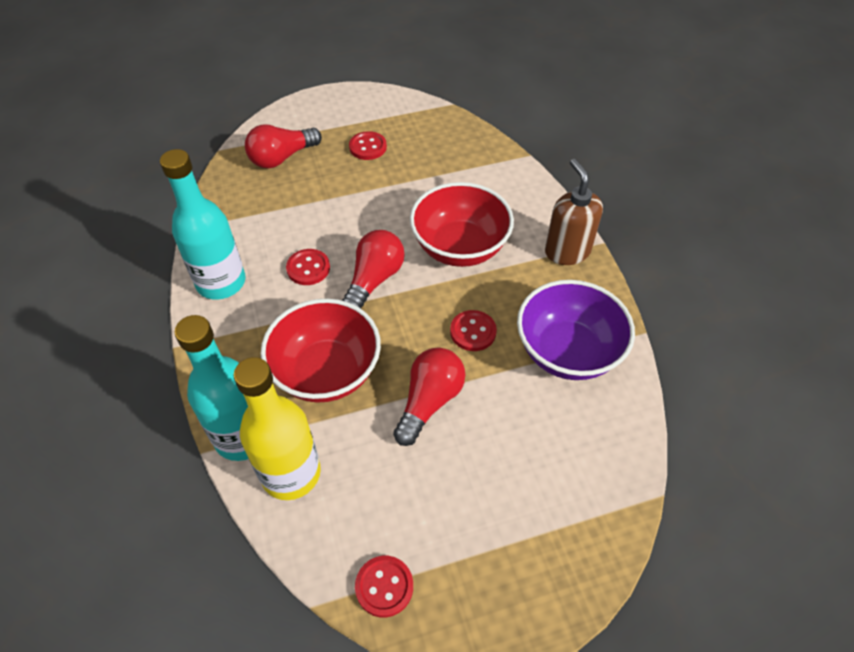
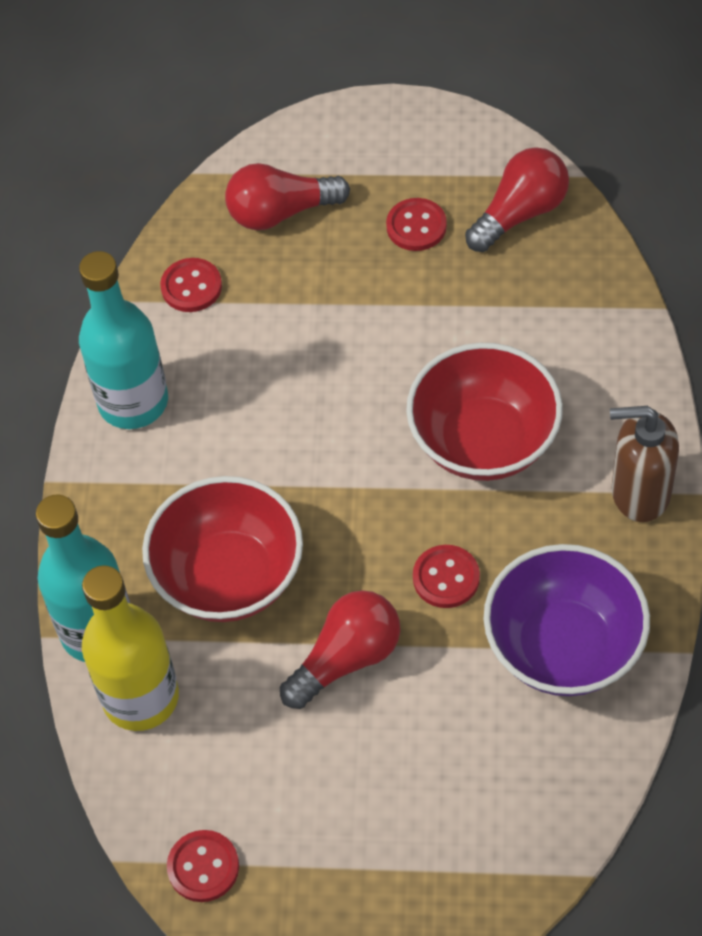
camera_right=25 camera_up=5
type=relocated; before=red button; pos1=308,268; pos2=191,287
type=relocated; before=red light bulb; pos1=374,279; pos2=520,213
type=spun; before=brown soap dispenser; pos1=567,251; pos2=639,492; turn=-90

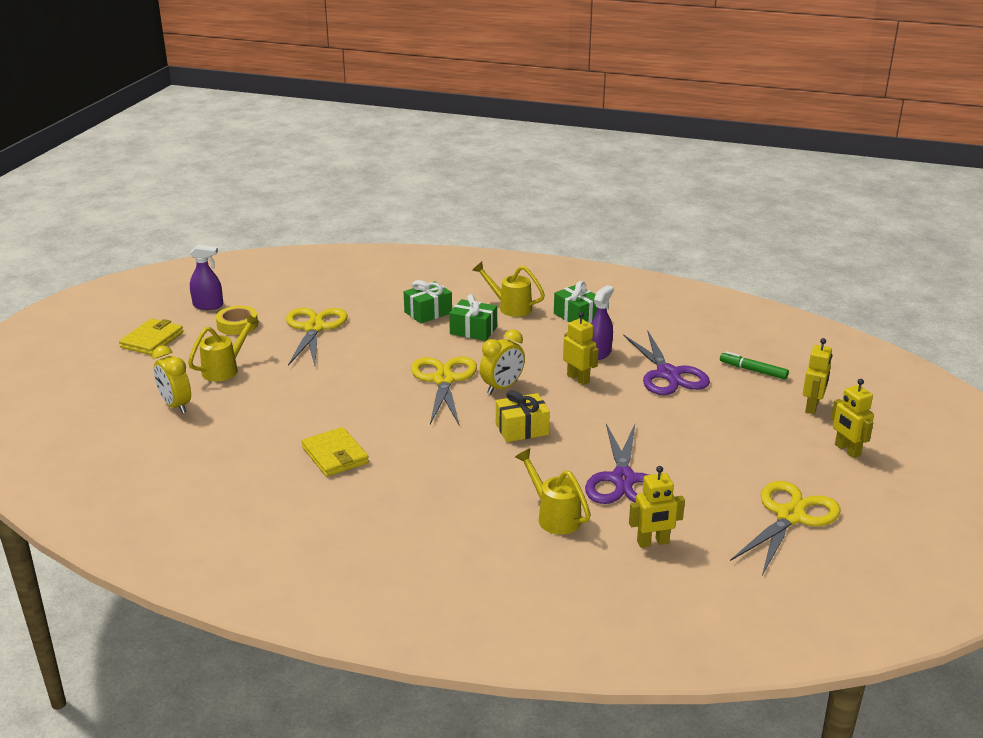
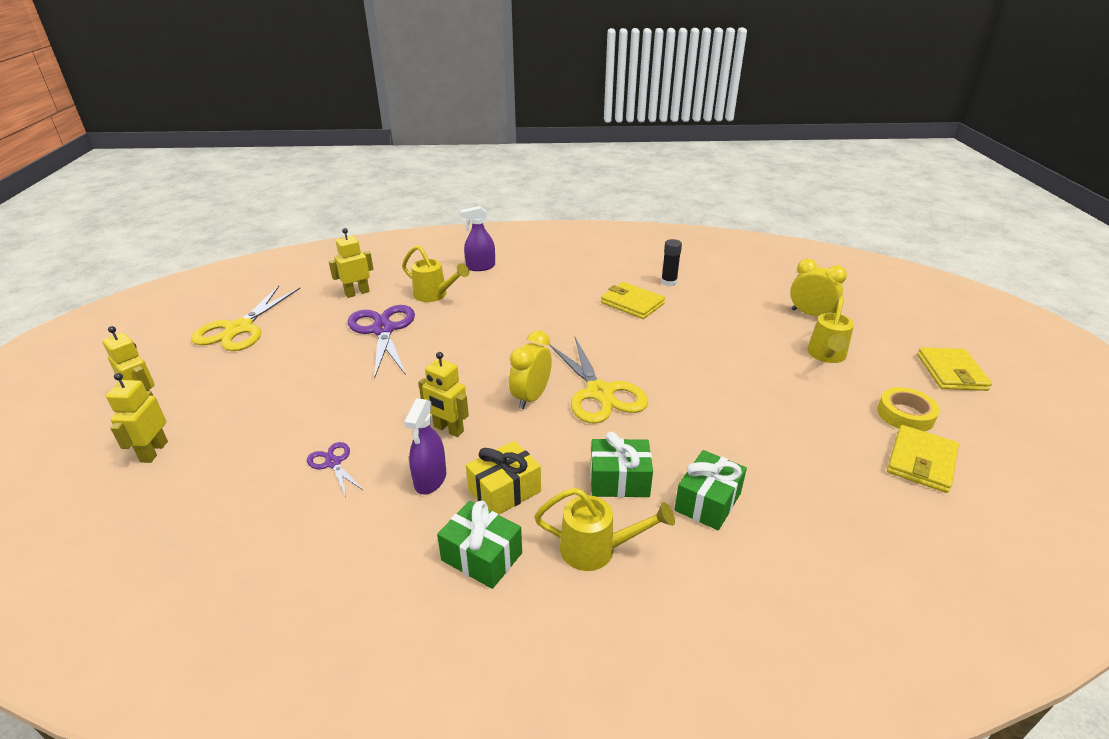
camera_right=160 camera_up=5
type=relocated; before=purple spray bottle; pos1=208,305; pos2=480,267
type=missing; before=yellow scissors; pos1=314,328
type=relocated; before=yellow gift; pos1=522,429; pos2=504,491
type=size; before=purple scissors; pos1=668,374; pos2=333,463; scale=0.49
type=missing; before=green marker; pos1=753,370
type=appeared; after=black glue stick; pos2=669,282
type=appeared; after=yellow wallet; pos2=921,461

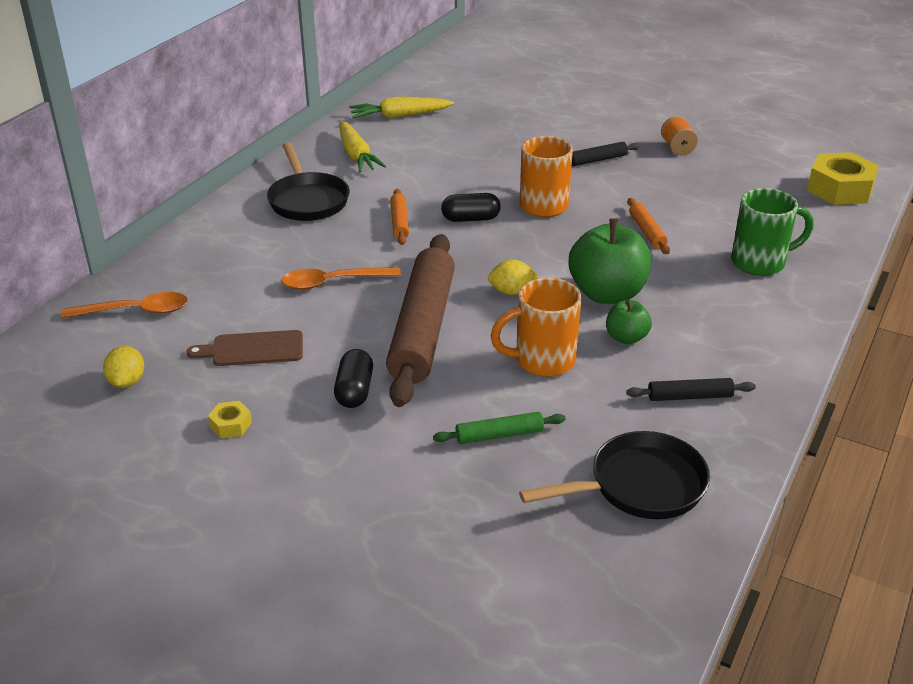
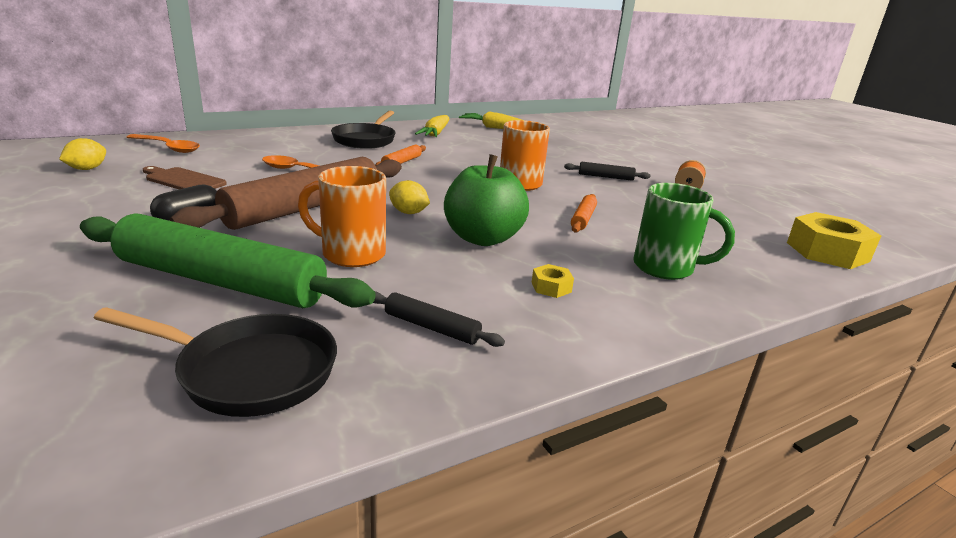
camera_right=30 camera_up=-10
type=relocated; before=yellow nut; pos1=231,425; pos2=551,287
type=size; before=green rolling pin; pos1=499,435; pos2=220,281; scale=2.35
type=missing; before=black capsule; pos1=470,219
type=missing; before=green apple; pos1=626,338

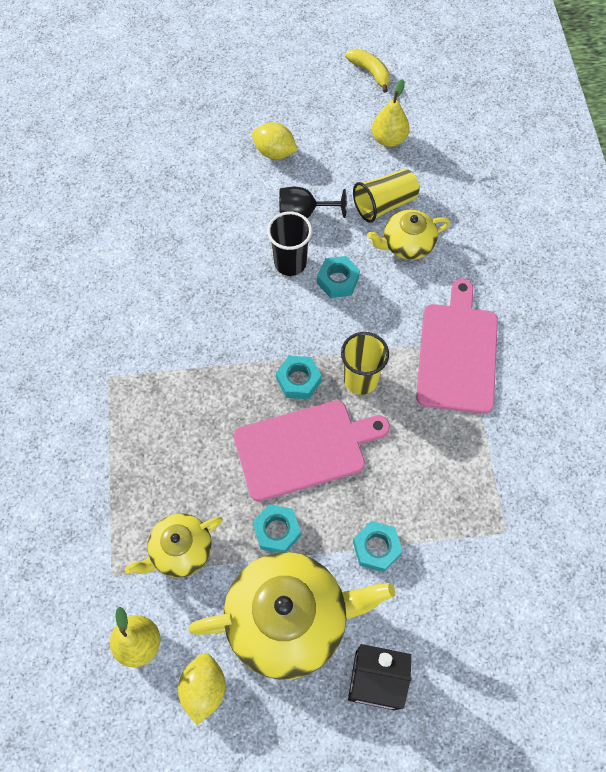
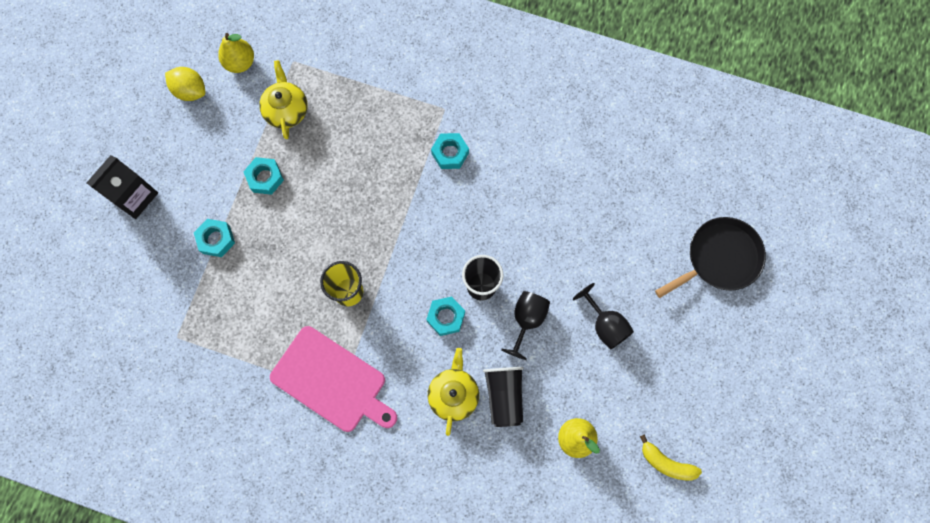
camera_right=115 camera_up=10
type=missing; before=yellow teapot; pos1=289,618
type=missing; before=pink cutting board; pos1=304,448
type=exchanged; before=yellow lemon; after=black goblet; pos1=275,152; pos2=605,325
type=relocated; before=turquoise nut; pos1=298,380; pos2=450,153
type=spun; before=yellow banana; pos1=370,72; pos2=666,463; turn=45
type=colour; before=yellow cup; after=black cup; pos1=384,204; pos2=504,396
type=appeared; after=black pan; pos2=719,258

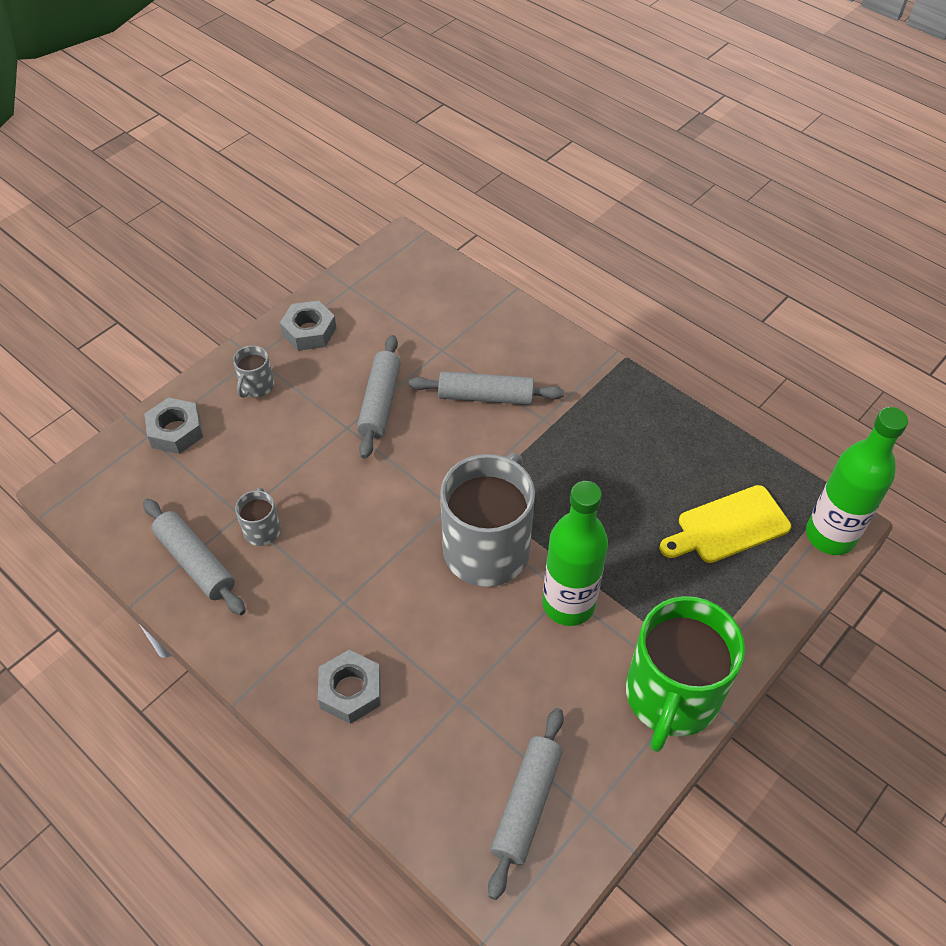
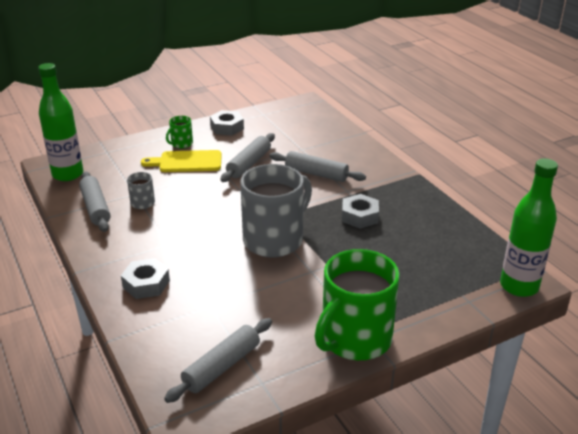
camera_right=20 camera_up=-20
type=relocated; before=grey nut; pos1=176,431; pos2=359,216
type=colour; before=grey mug; after=green mug; pos1=257,386; pos2=181,144
type=relocated; before=green bottle; pos1=568,604; pos2=68,174
type=relocated; before=yellow cutting board; pos1=728,526; pos2=187,162

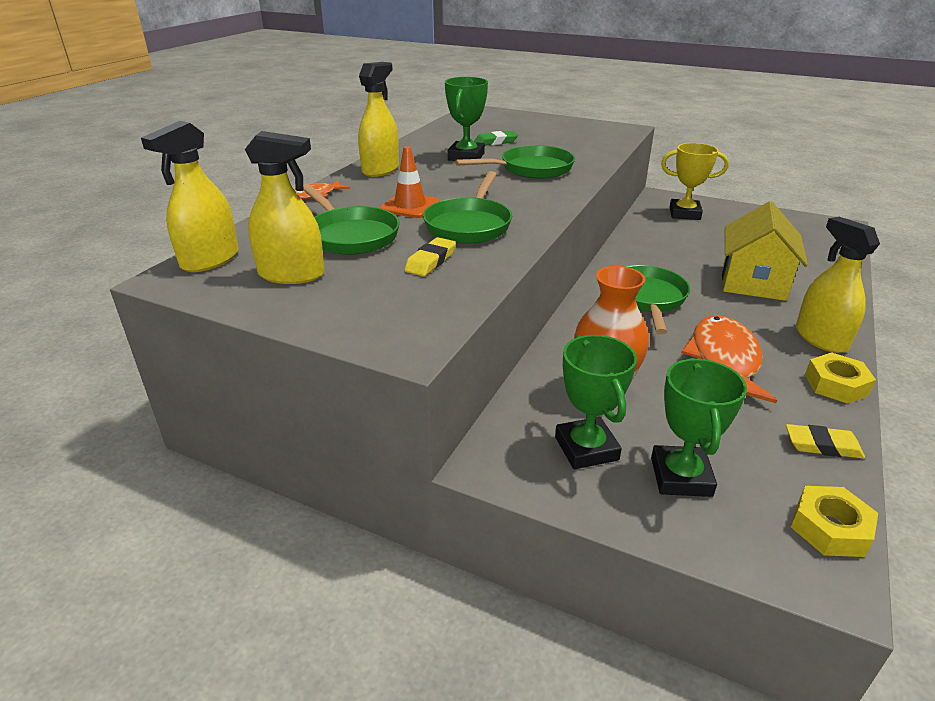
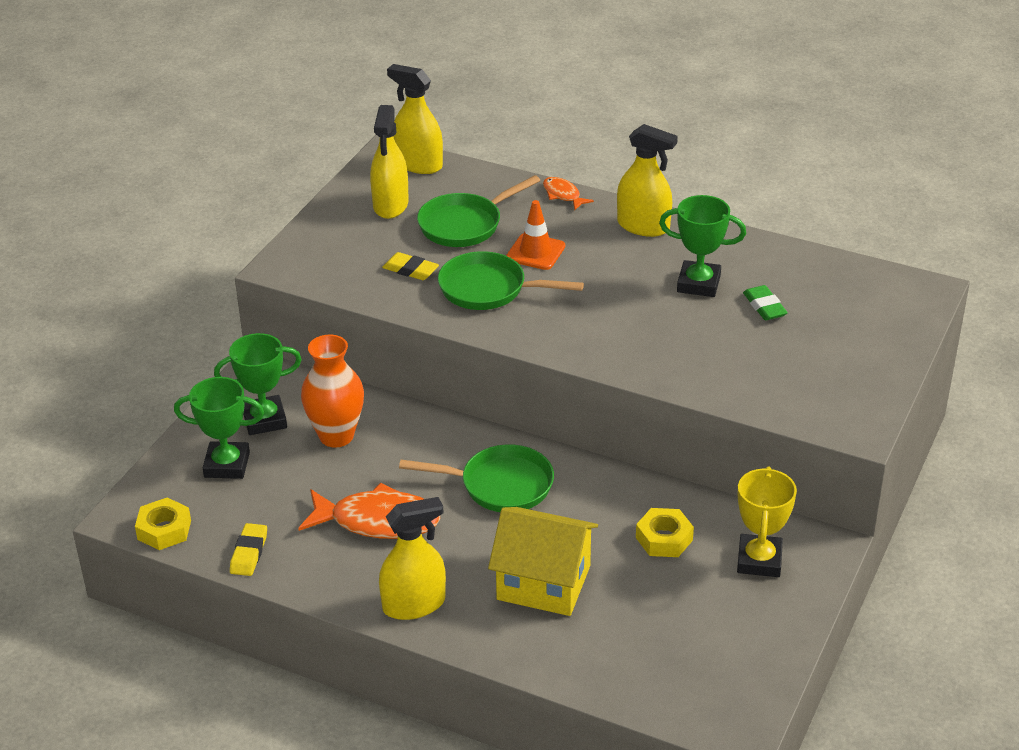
camera_right=90 camera_up=5
type=missing; before=green pan; pos1=531,169
type=relocated; before=yellow nut; pos1=836,385; pos2=664,539

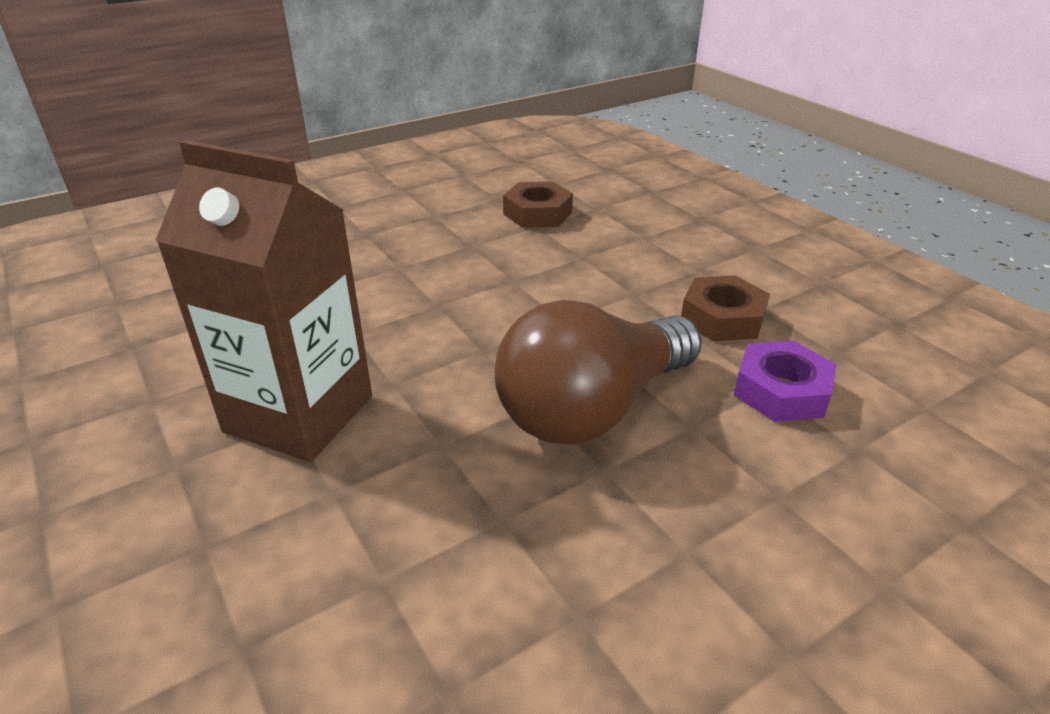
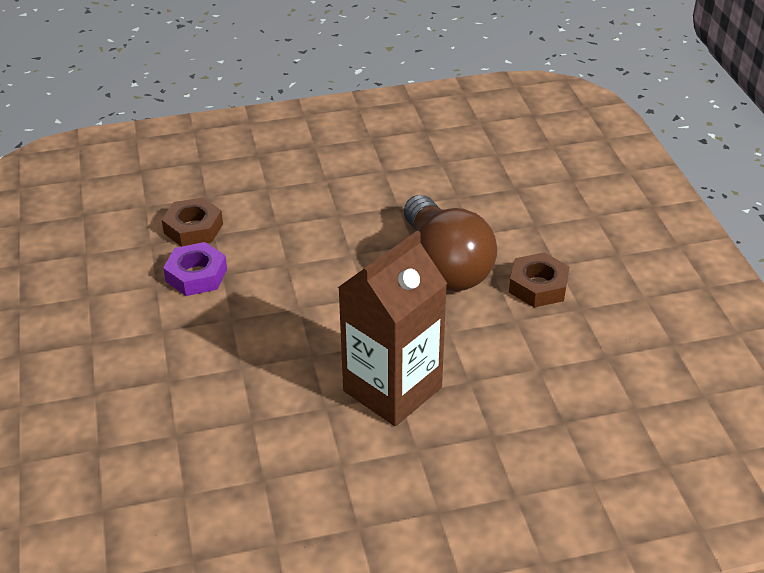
camera_right=-70 camera_up=5
type=relocated; before=brown nut; pos1=722,318; pos2=538,286
type=relocated; before=purple nut; pos1=781,391; pos2=196,275

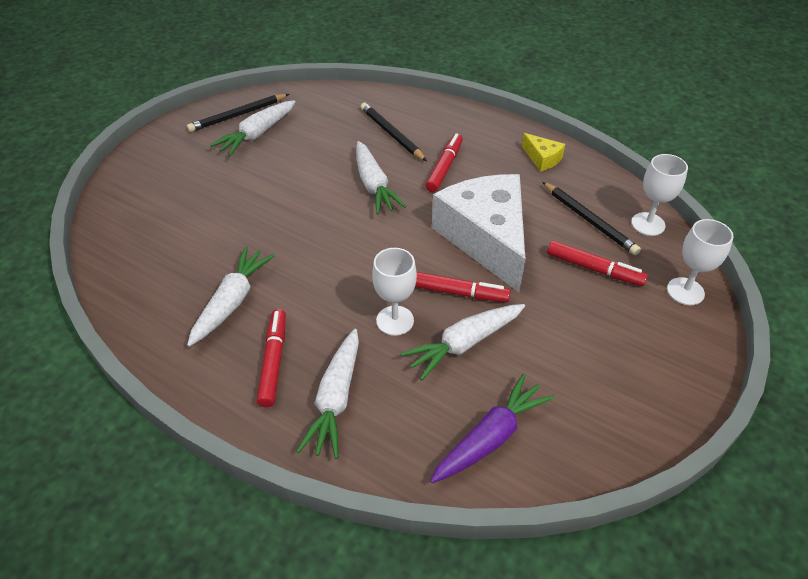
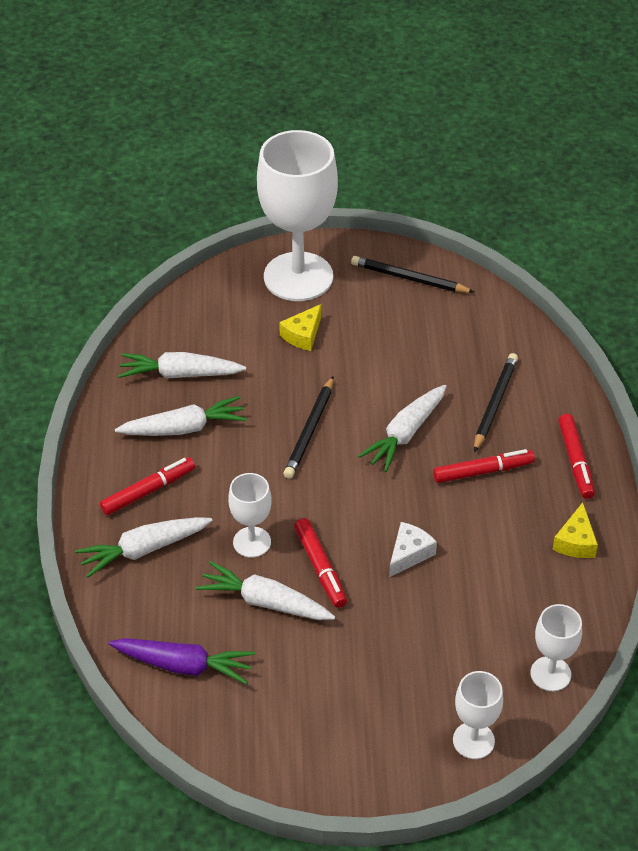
camera_right=55 camera_up=0
type=relocated; before=white carrot; pos1=257,134; pos2=180,374
type=size; before=white cheese; pos1=486,238; pos2=409,554; scale=0.41
type=relocated; before=black pencil; pos1=589,220; pos2=310,431
type=relocated; before=red marker; pos1=594,269; pos2=575,461
type=appeared; after=white goblet; pos2=298,277
type=appeared; after=yellow cheese; pos2=303,335

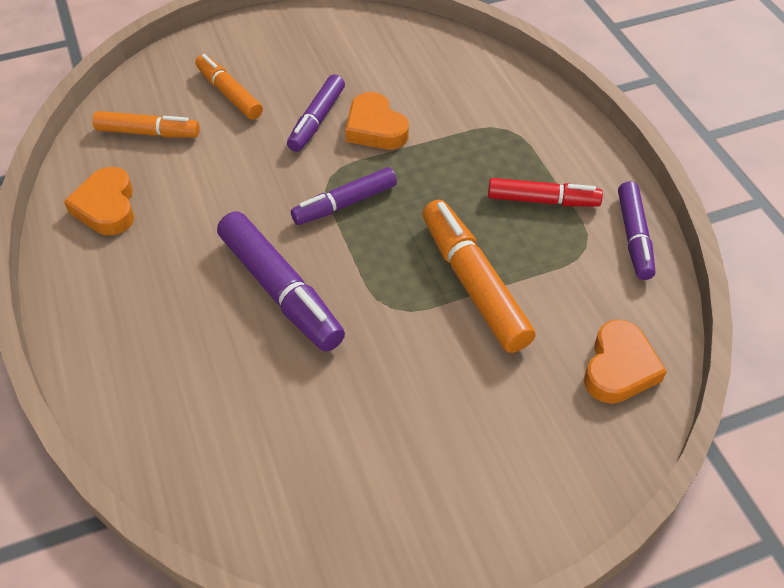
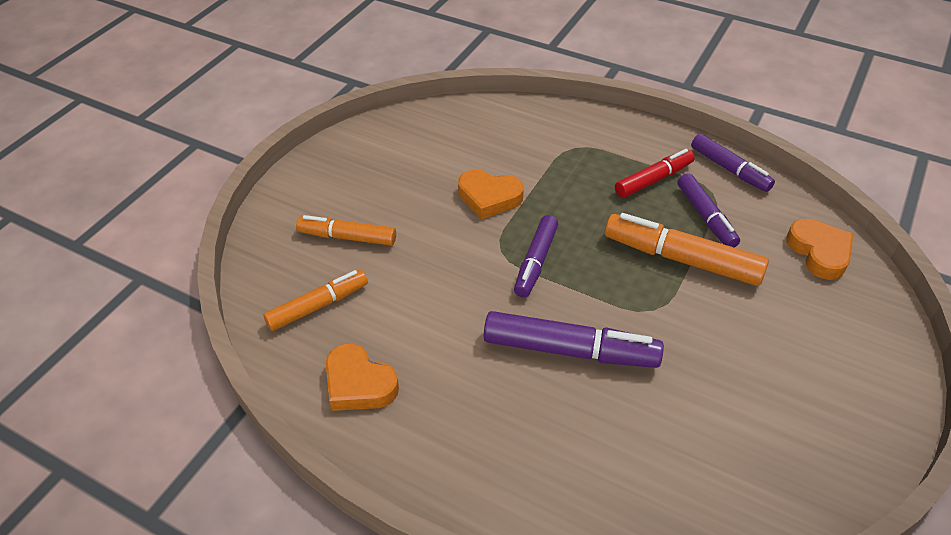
camera_right=-40 camera_up=-5
type=relocated; before=purple marker; pos1=316,120; pos2=705,217

